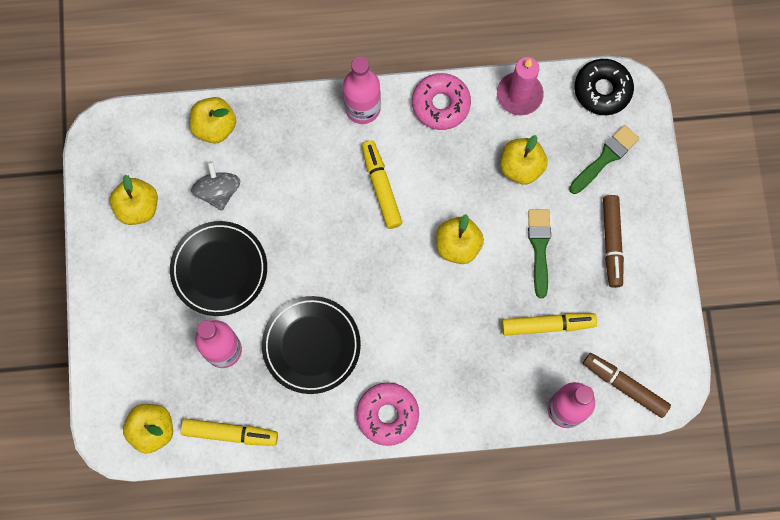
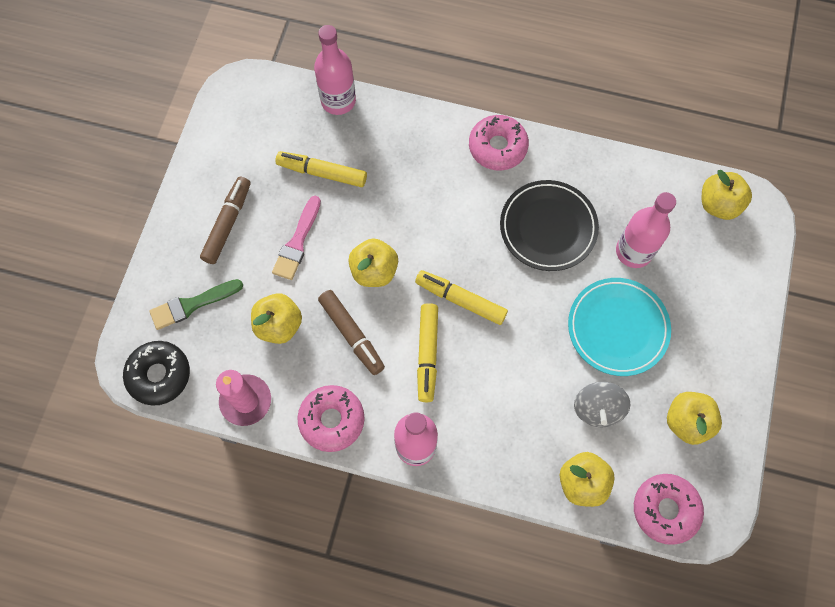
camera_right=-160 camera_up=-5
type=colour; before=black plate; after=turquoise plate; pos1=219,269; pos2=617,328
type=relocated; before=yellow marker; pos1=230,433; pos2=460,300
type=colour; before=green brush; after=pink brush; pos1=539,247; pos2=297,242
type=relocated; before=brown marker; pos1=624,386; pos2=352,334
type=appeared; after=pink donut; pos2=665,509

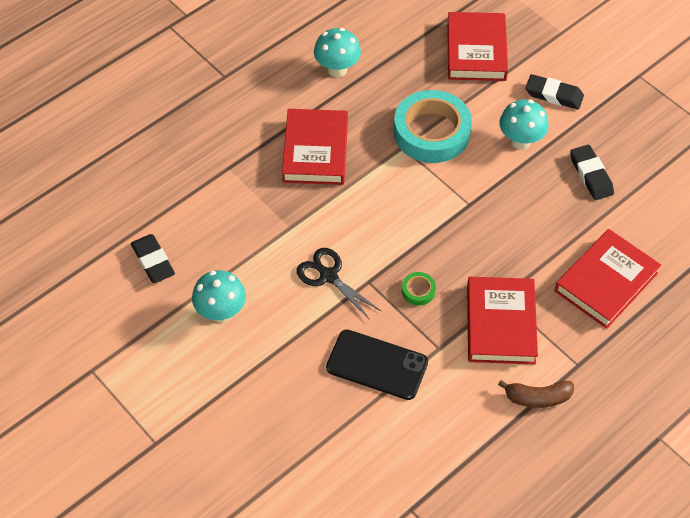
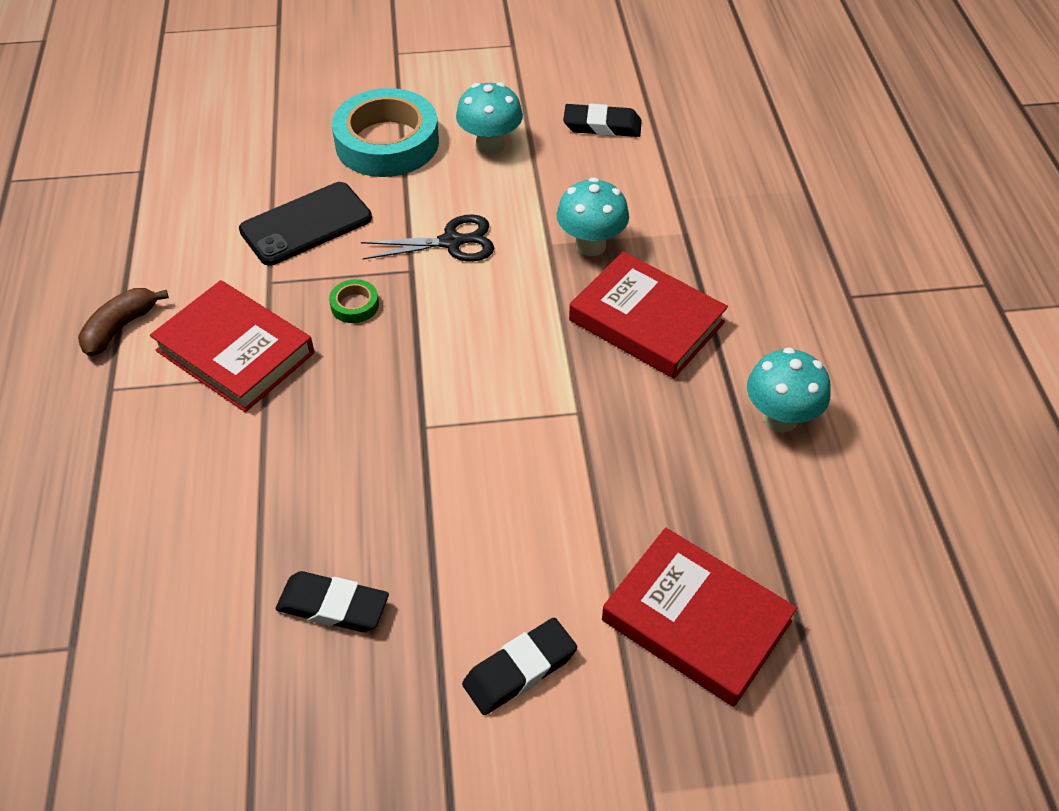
camera_right=125 camera_up=-5
type=relocated; before=turquoise tape; pos1=431,132; pos2=387,142
type=relocated; before=turquoise mushroom; pos1=520,141; pos2=591,245
type=missing; before=red book; pos1=606,282

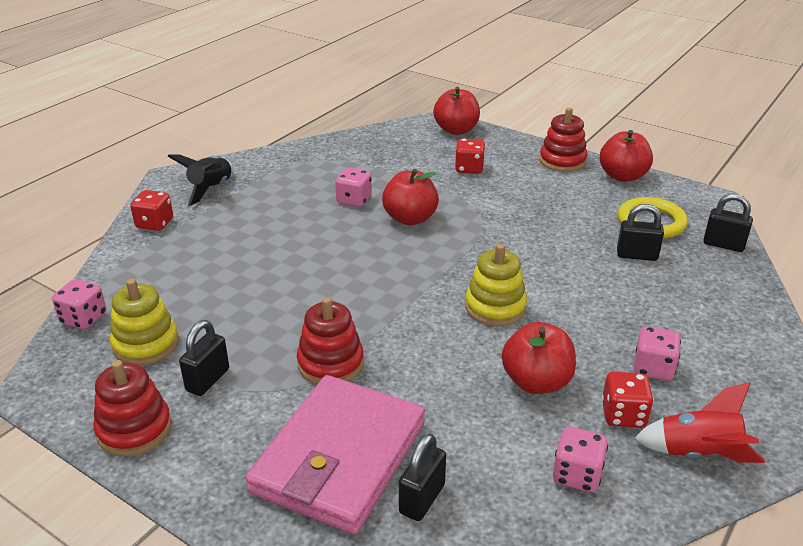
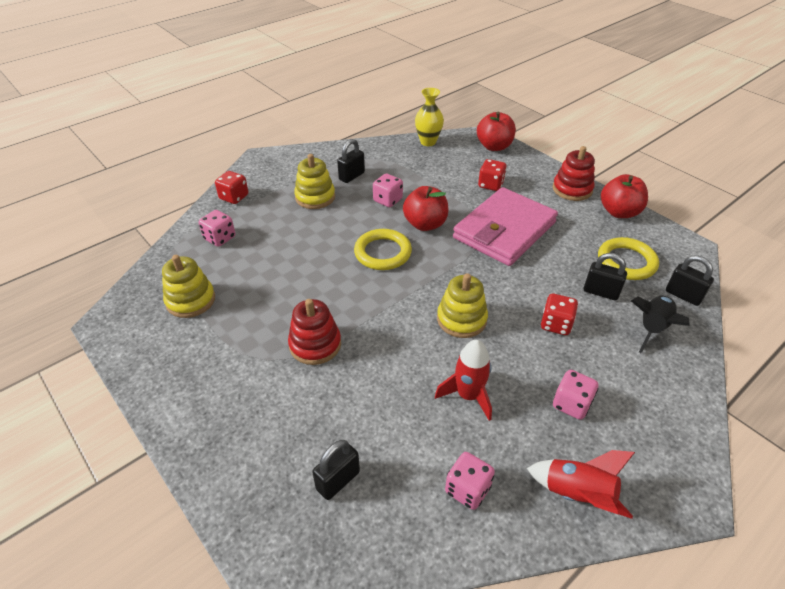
camera_right=15 camera_up=10
type=relocated; before=pink dice; pos1=84,319; pos2=220,238
type=missing; before=red stacking toy; pos1=134,429
type=relocated; before=black rocket; pos1=211,189; pos2=652,328
type=relocated; before=black padlock; pos1=207,380; pos2=351,176
type=relocated; before=pink wallet; pos1=339,457; pos2=504,230
type=exchanged; before=red apple; after=red rocket; pos1=536,382; pos2=468,395
type=relocated; before=red dice; pos1=623,415; pos2=556,324
type=appeared; after=yellow stacking toy; pos2=315,197
type=appeared; after=yellow ring; pos2=383,253
type=appeared; after=yellow vase; pos2=428,142

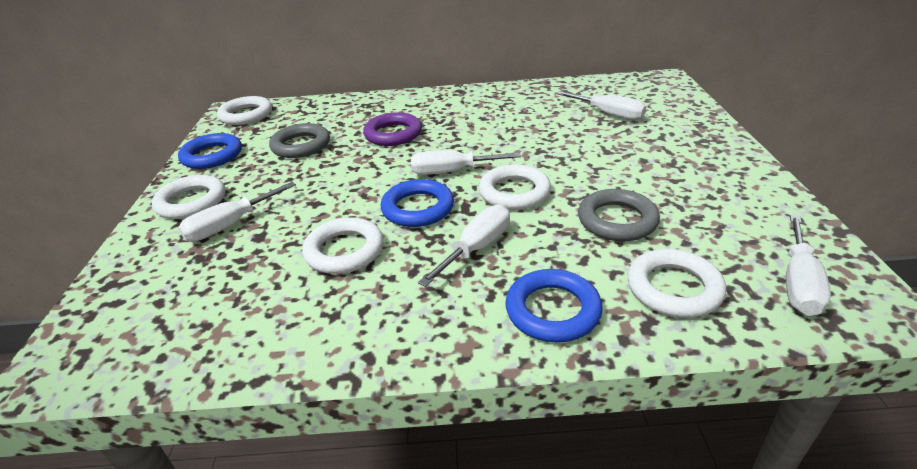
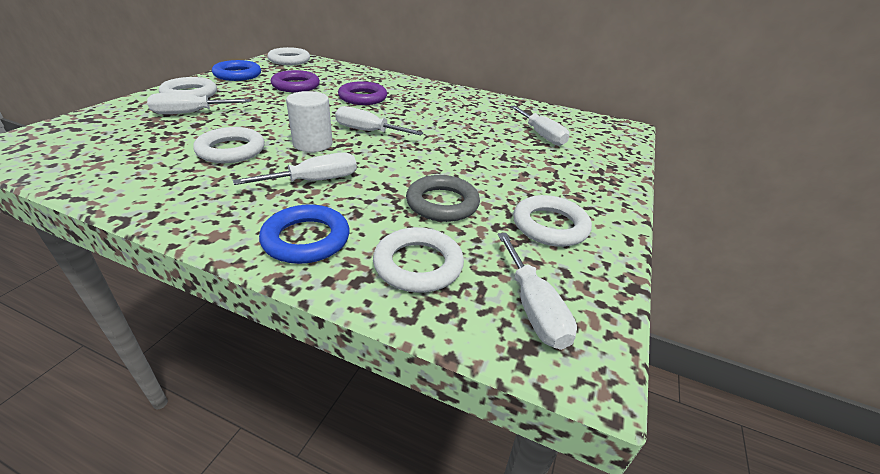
camera_right=20 camera_up=0
type=colour; before=grey ring; after=purple ring; pos1=301,145; pos2=296,85
type=exchanged; before=blue ring; after=white cylinder; pos1=418,208; pos2=312,144
type=relocated; before=white ring; pos1=514,192; pos2=550,226
type=spun; before=white screwdriver; pos1=798,283; pos2=533,308; turn=-60

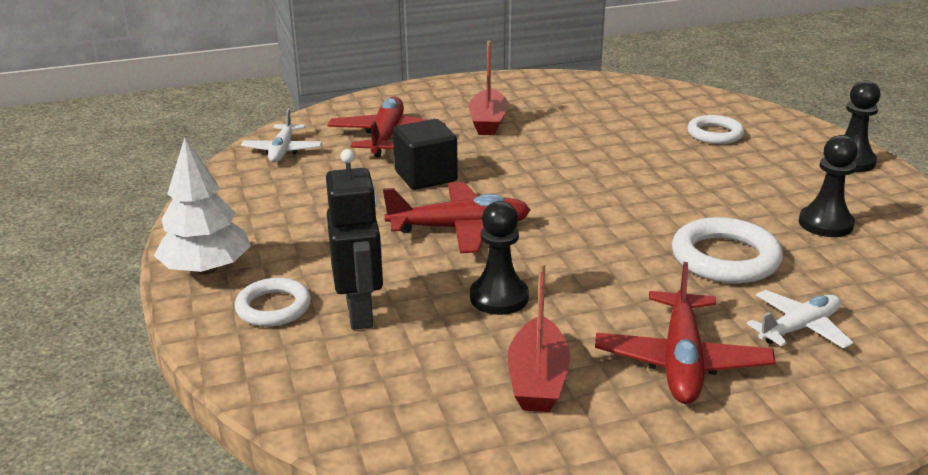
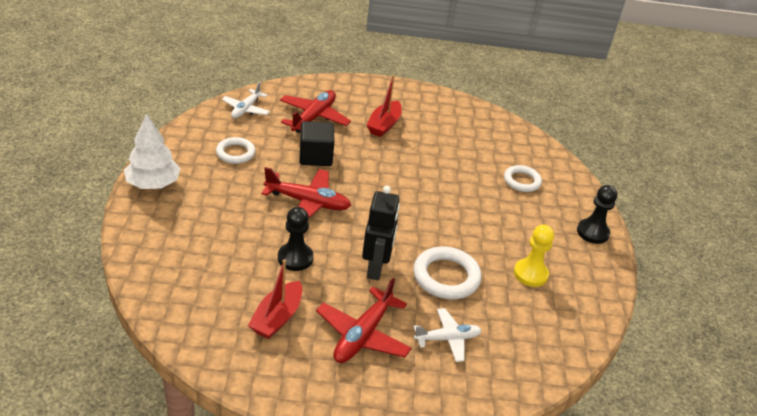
camera_right=15 camera_up=10
type=relocated; before=white ring; pos1=273,307; pos2=235,153
type=relocated; before=black robot; pos1=360,313; pos2=376,268
type=colour; before=black pawn; after=yellow pawn; pos1=825,224; pos2=530,274

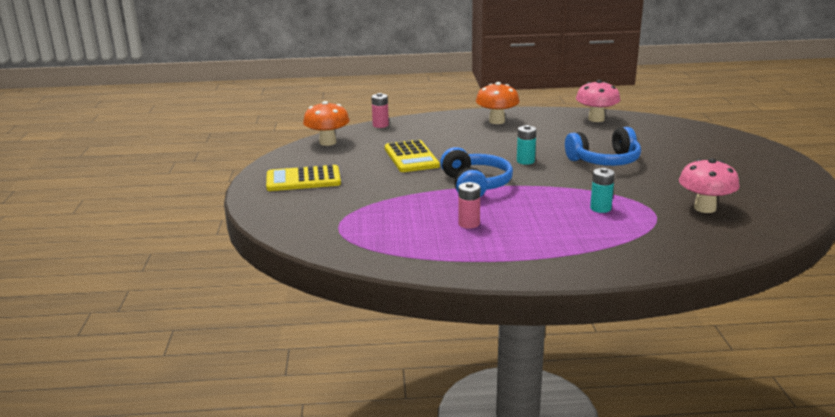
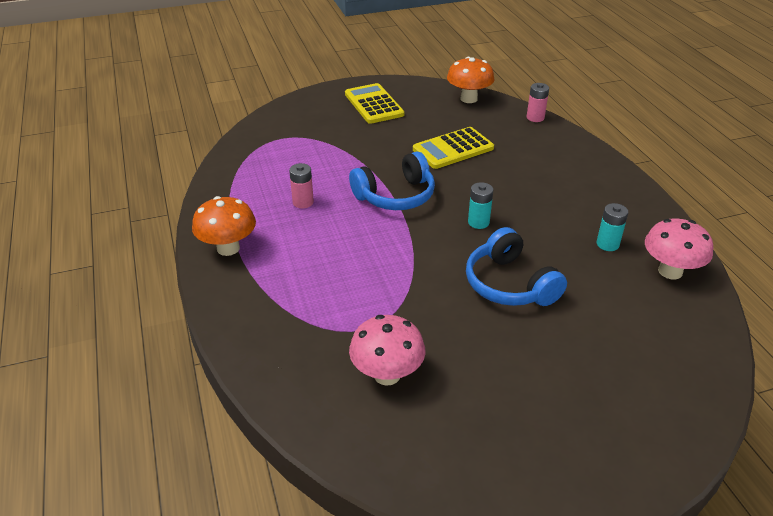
camera_right=75 camera_up=15
type=relocated; before=orange mushroom; pos1=497,121; pos2=228,248
type=relocated; before=turquoise battery; pos1=600,208; pos2=607,244

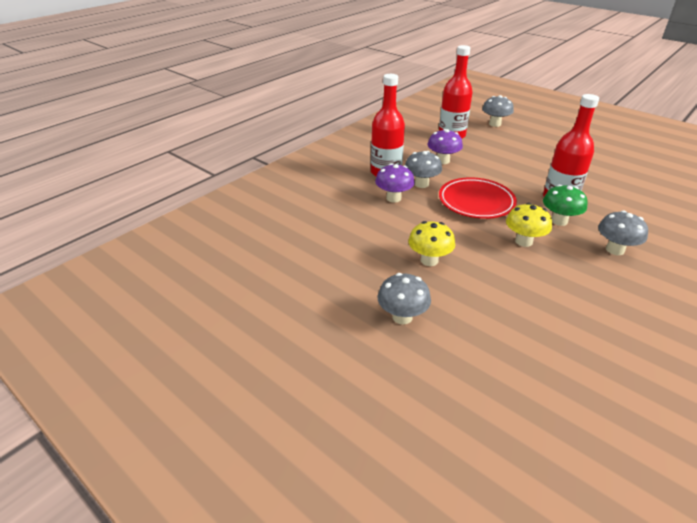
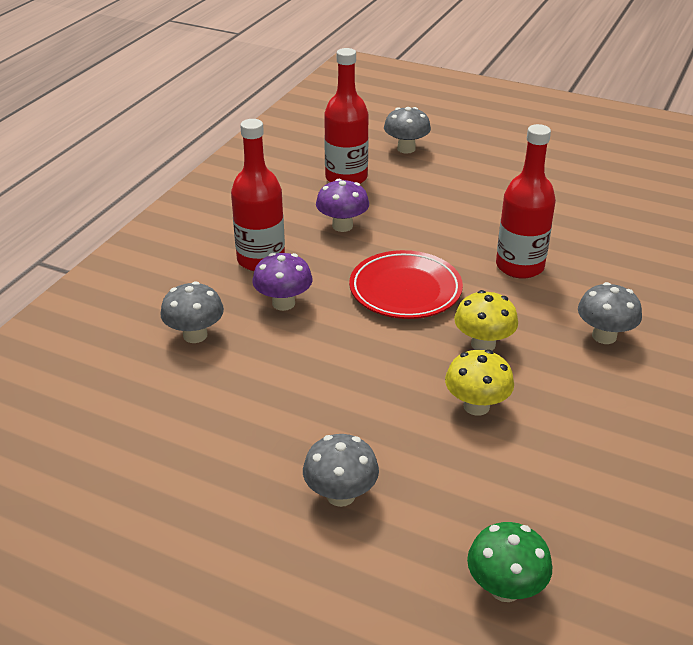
camera_right=-15 camera_up=0
type=relocated; before=grey mushroom; pos1=421,184; pos2=195,335
type=relocated; before=yellow mushroom; pos1=429,260; pos2=476,406
type=relocated; before=green mushroom; pos1=559,221; pos2=505,588

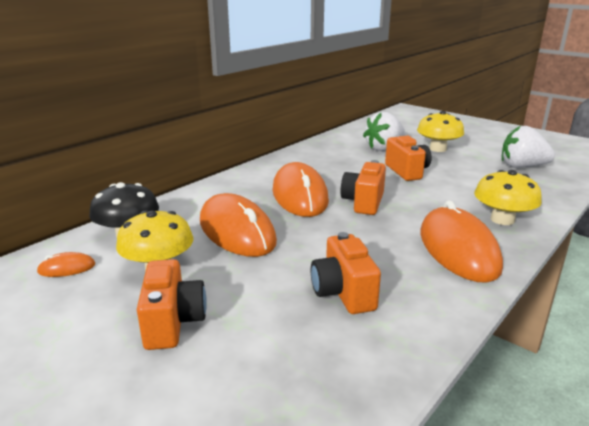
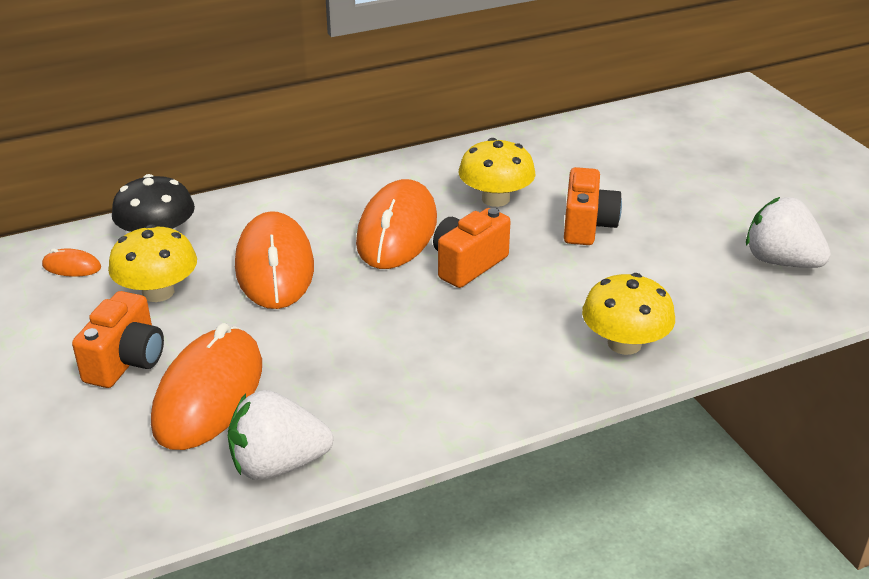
camera_right=25 camera_up=10
type=missing; before=orange camera; pos1=343,293
type=relocated; before=white strawberry; pos1=384,148; pos2=278,464
type=relocated; before=yellow mushroom; pos1=438,149; pos2=495,199
type=relocated; before=orange mouse; pos1=458,249; pos2=209,394

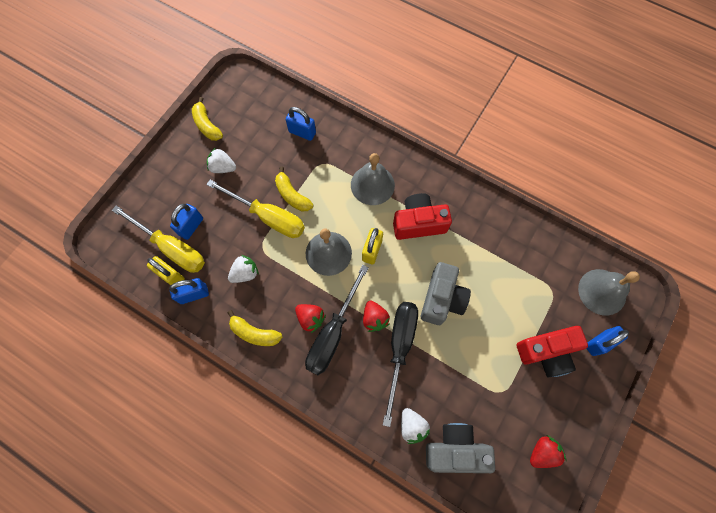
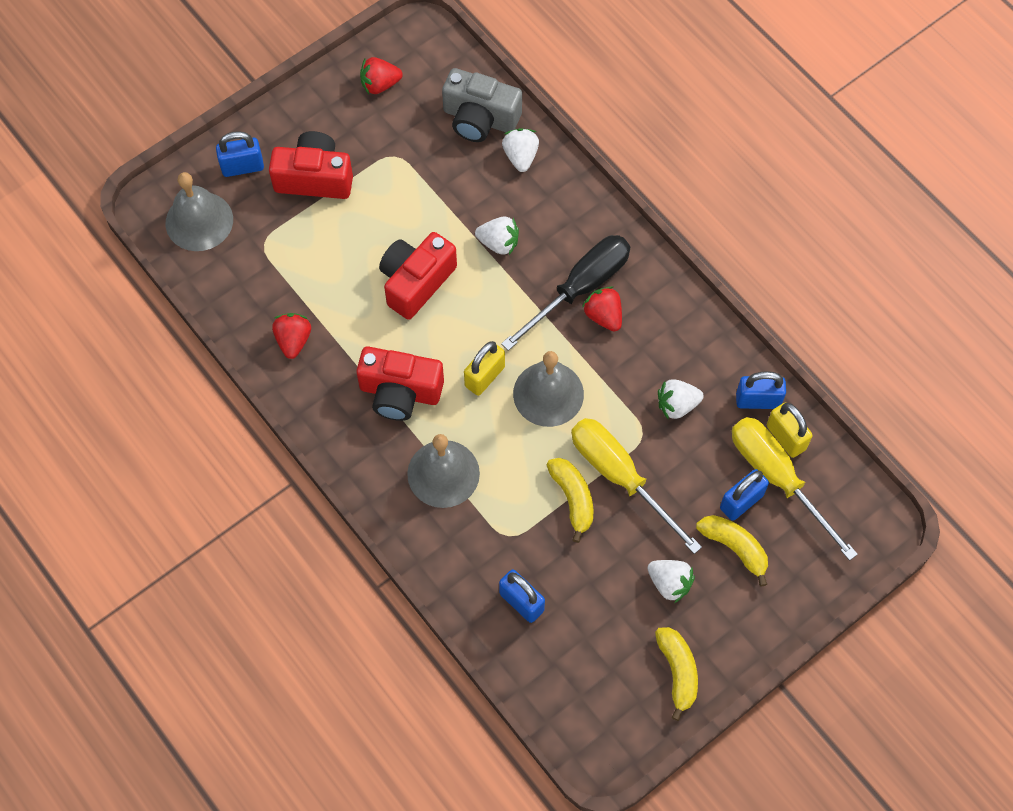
camera_right=-160 camera_up=-5
type=relocated; before=yellow banana; pos1=254,333; pos2=734,548
type=relocated; before=red strawberry; pos1=374,319; pos2=293,340
type=exchanged; before=black screwdriver; after=white strawberry; pos1=400,348; pos2=498,243
type=colour; before=grey camera; after=red camera; pos1=442,299; pos2=416,282

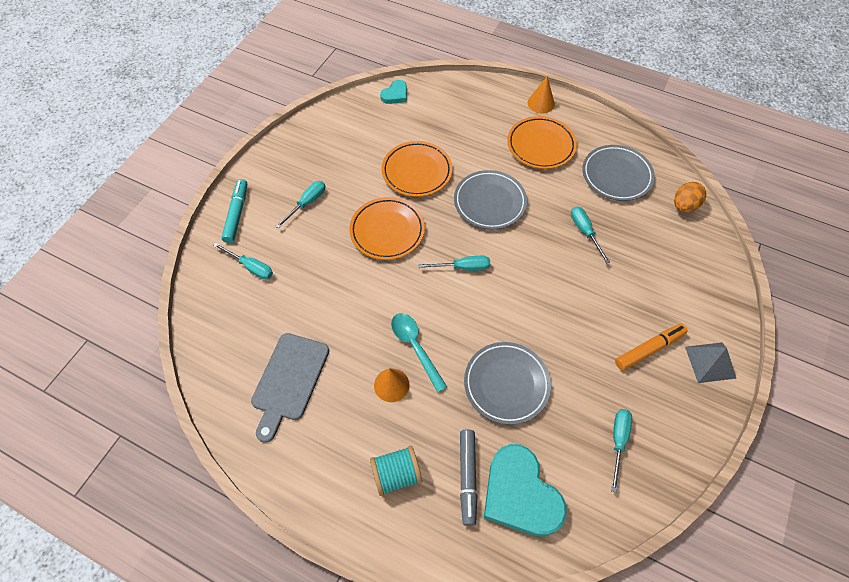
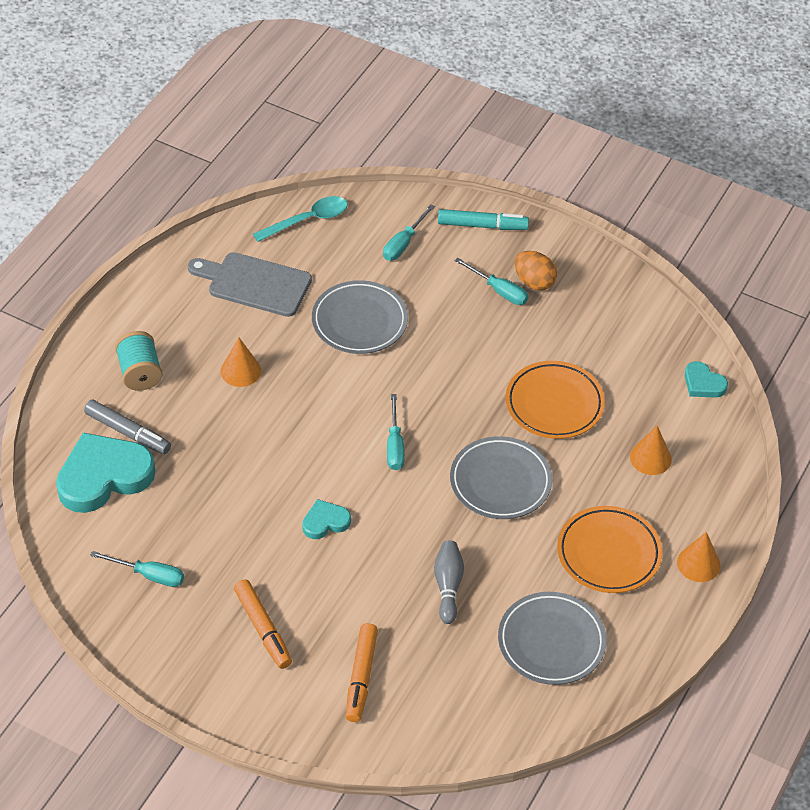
camera_right=90 camera_up=-10
type=missing; before=orange plate; pos1=387,231
type=relocated; before=turquoise spoon; pos1=415,347; pos2=308,220
type=spun; before=grey marker; pos1=467,477; pos2=128,432; turn=-150
type=relocated; before=grey plate; pos1=506,384; pos2=359,321
type=exchanged; before=turquoise screwdriver; after=grey bowling pin; pos1=585,232; pos2=448,586
type=relocated; before=orange egg; pos1=684,206; pos2=534,282
type=missing; before=grey pyramid; pos1=710,362
type=appeared; after=turquoise heart; pos2=325,522
type=appeared; after=orange marker; pos2=361,677
type=appeared; after=orange cone; pos2=650,458

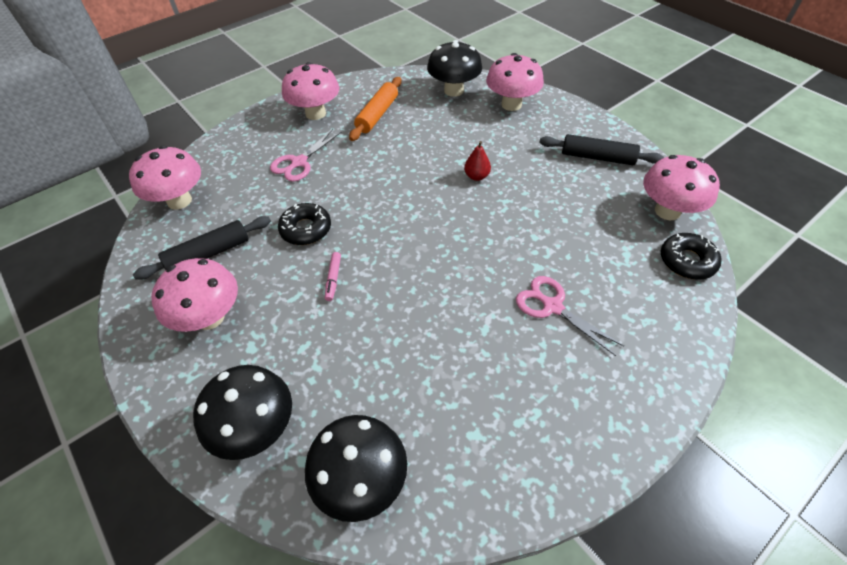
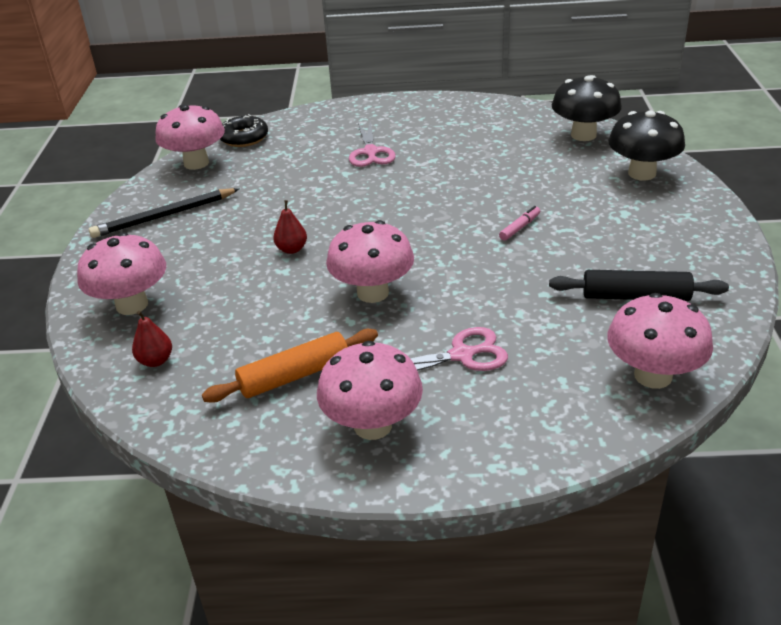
camera_right=-140 camera_up=-15
type=relocated; before=pink mushroom; pos1=210,317; pos2=373,293
type=missing; before=black donut; pos1=306,229
type=exchanged; before=black mushroom; after=red pear; pos1=453,90; pos2=156,361
type=exchanged; before=black rolling pin; after=black pencil; pos1=597,157; pos2=164,216

